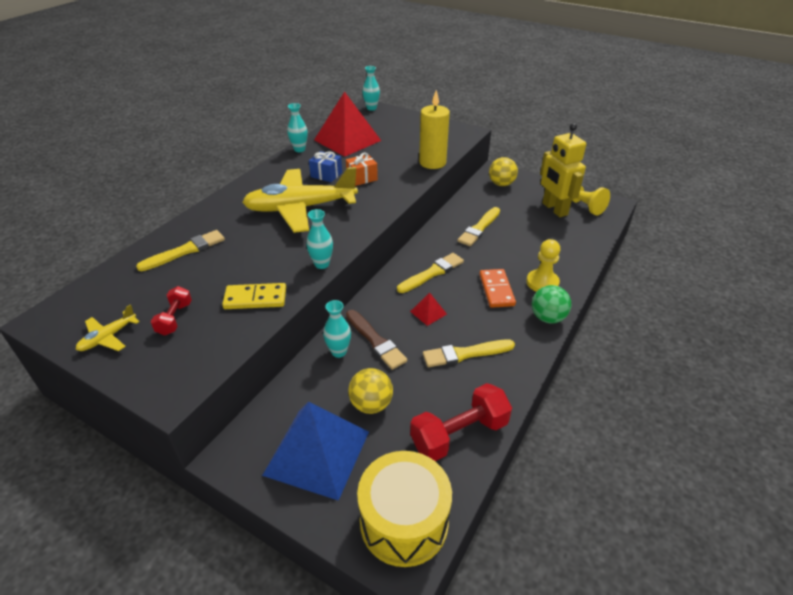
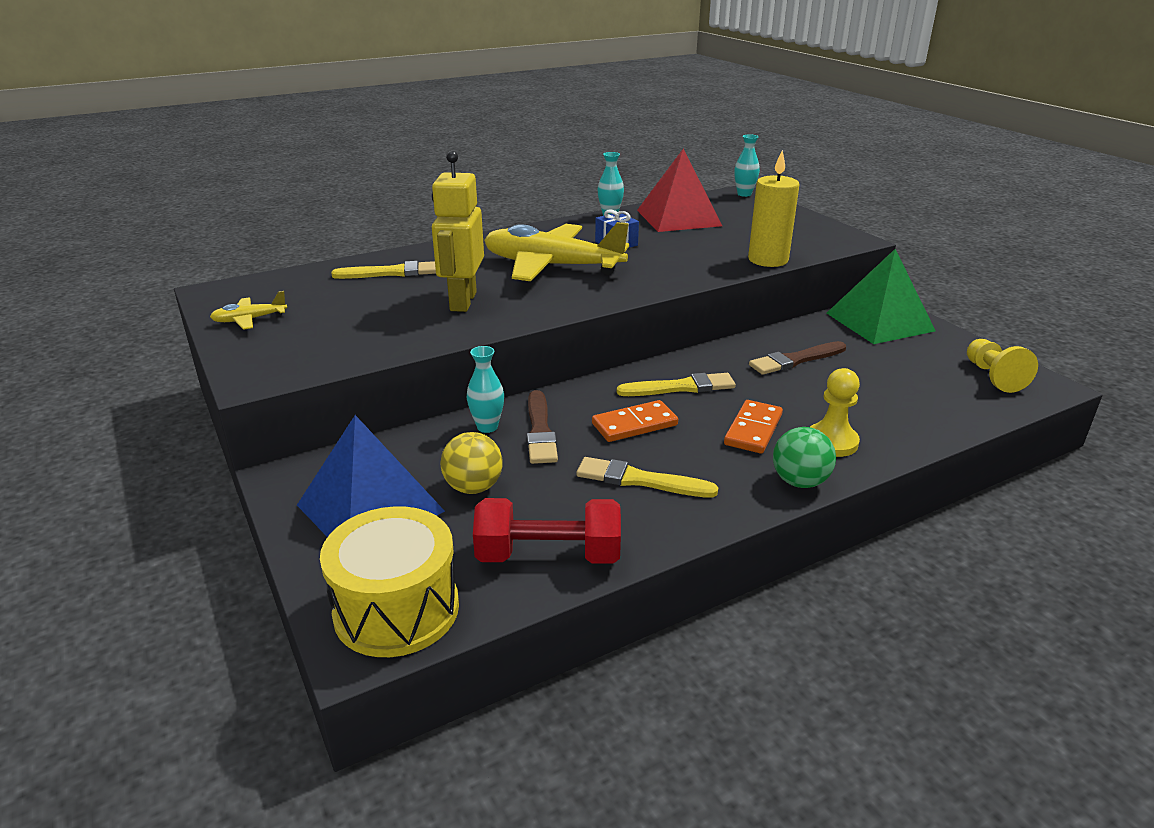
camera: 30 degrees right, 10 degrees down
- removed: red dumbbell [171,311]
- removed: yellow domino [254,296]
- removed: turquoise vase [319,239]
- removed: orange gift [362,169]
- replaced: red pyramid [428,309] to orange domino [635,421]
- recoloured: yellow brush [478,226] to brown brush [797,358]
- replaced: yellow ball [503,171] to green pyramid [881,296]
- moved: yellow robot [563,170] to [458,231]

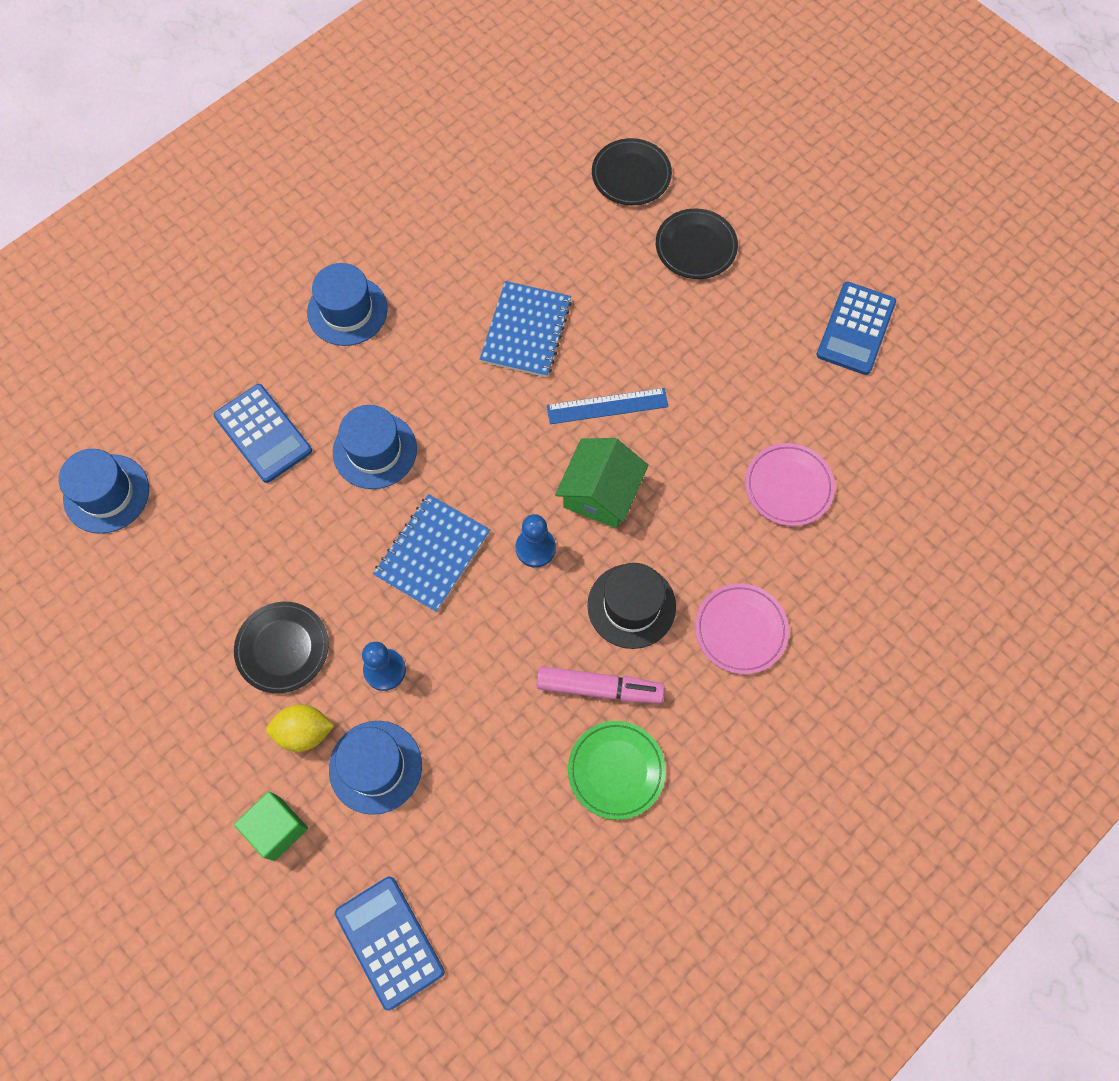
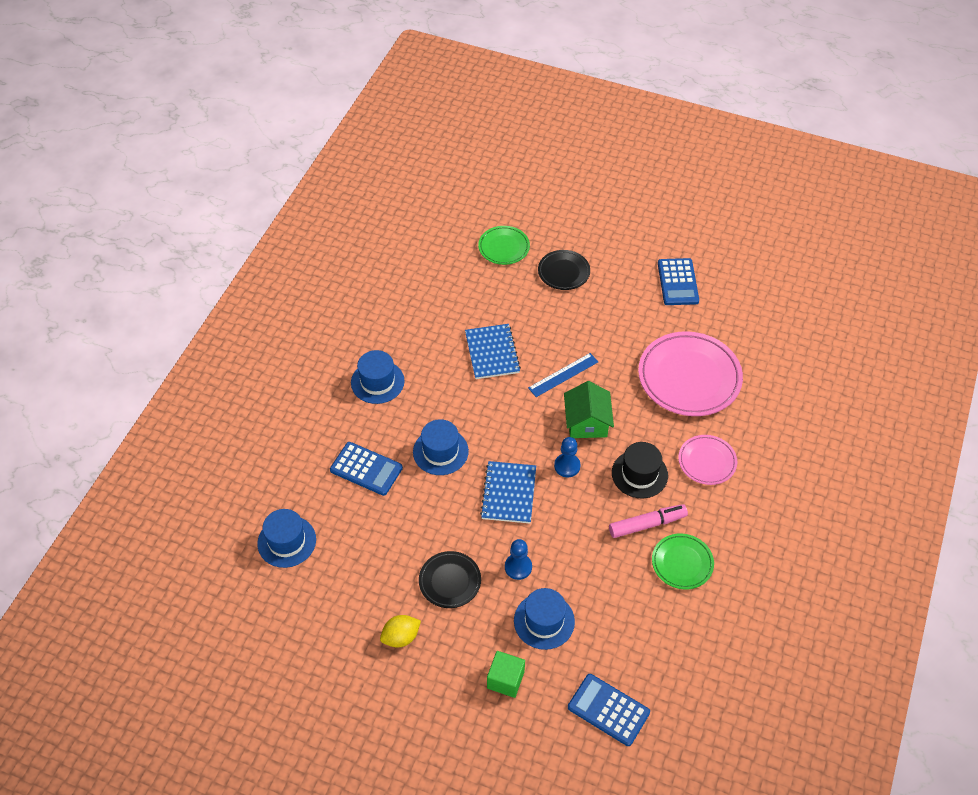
camera: 25 degrees left, 15 degrees down
- moved: yellow lemon [300,728] to [400,631]
- recoloured: black plate [632,171] to green plate [504,245]
- resized: pink plate [790,484] = [690,373] x1.86

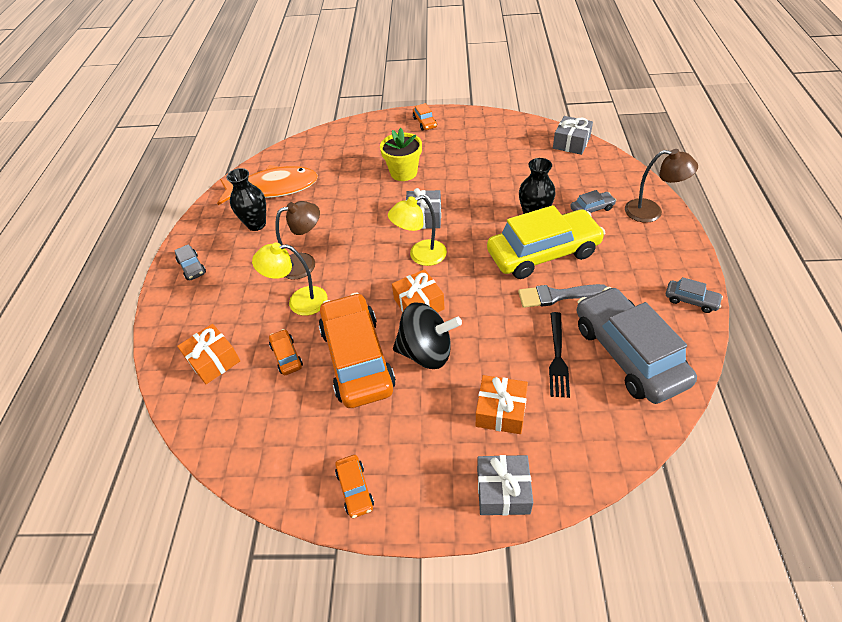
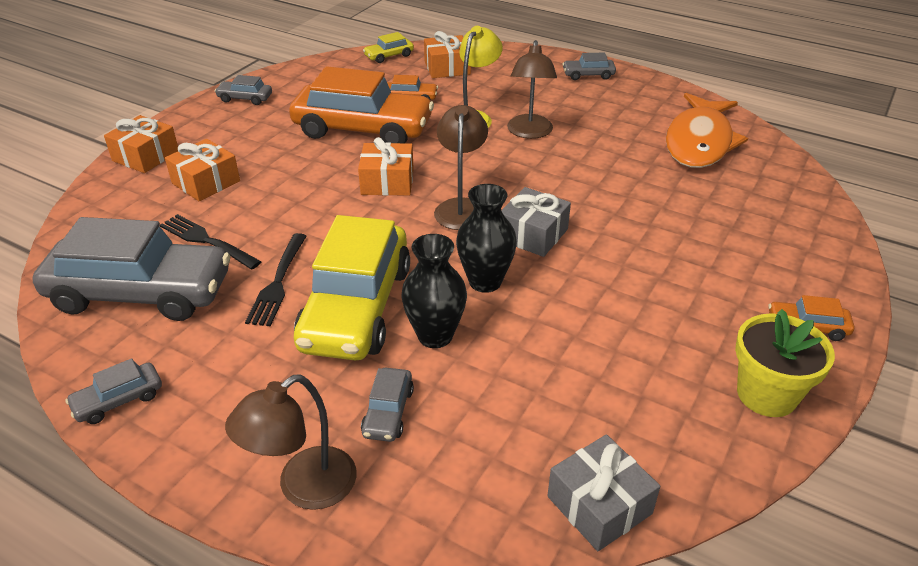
camera: 115 degrees right, 10 degrees down
- moved: black vase [246,199] to [486,238]
- recoloured: orange car [354,486] to grey car [243,90]
- moved: yellow flower pot [401,154] to [785,363]
- recoloured: yellow lamp [417,230] to brown lamp [461,167]
- removed: black spinning top [427,335]
- recoloured: grey gift [505,485] to orange gift [141,144]
- replaced: grey brush [562,296] to black fork [276,279]
- added: yellow car [388,47]

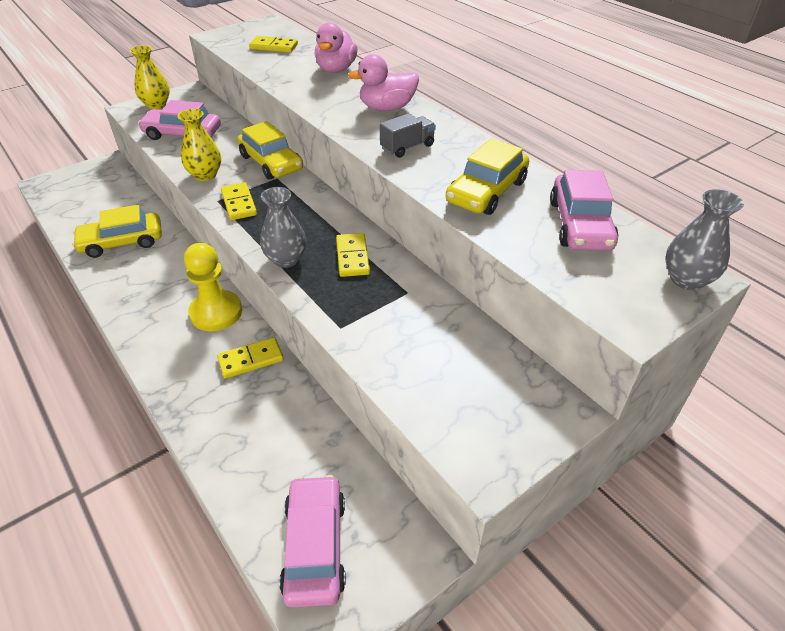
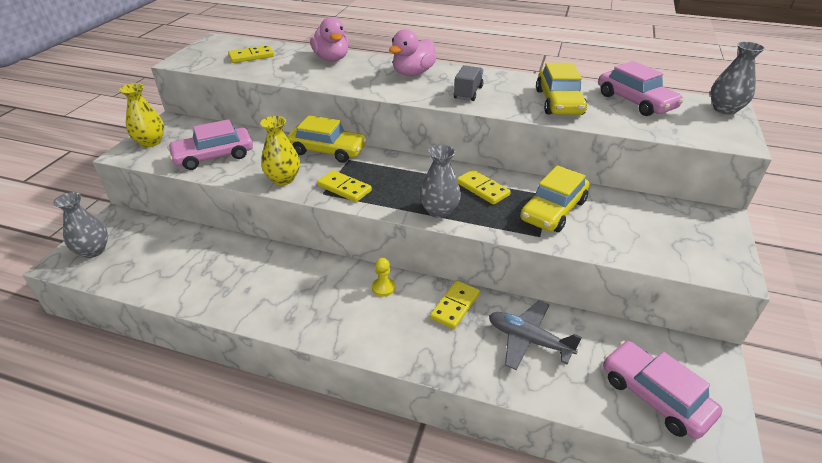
camera: 35 degrees left, 5 degrees down
- moved: yellow car [117,231] to [555,198]
- resized: yellow pawn [213,287] = [383,277] x0.47
- added: grey vase [80,225]
- added: grey plane [535,335]

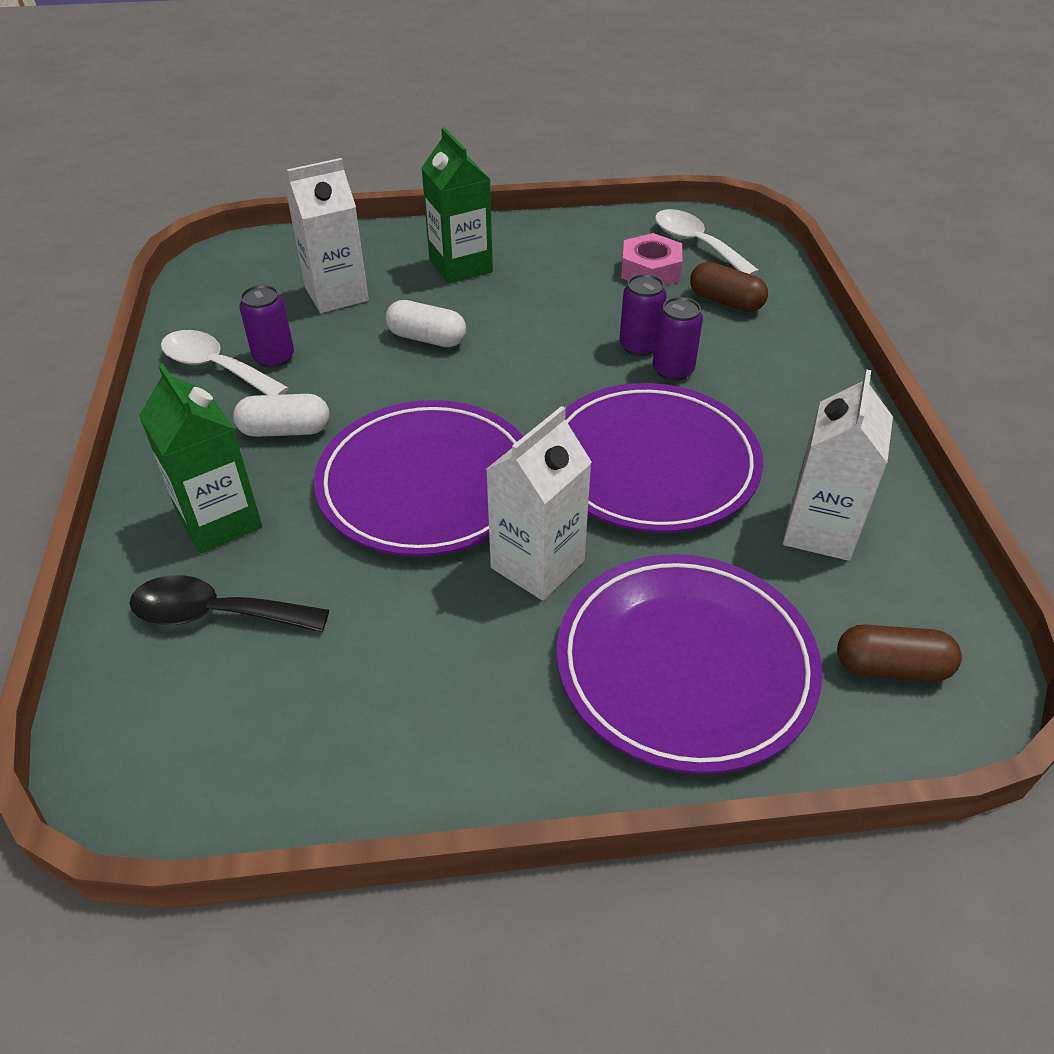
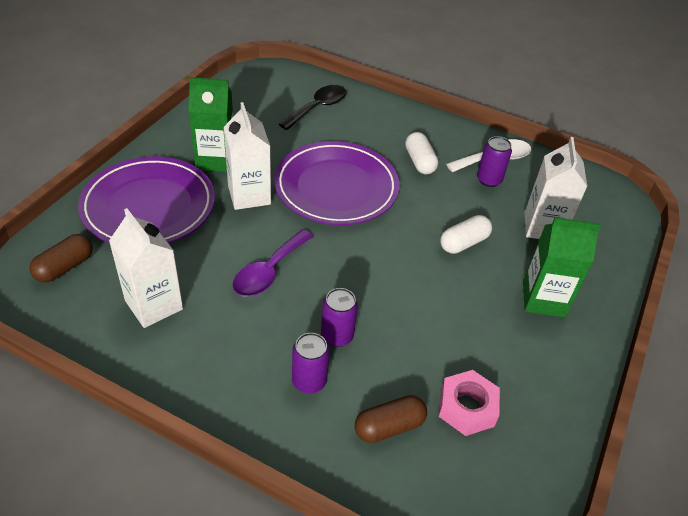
camera: 120 degrees right, 0 degrees up
- moved: green carton [200,458] to [210,124]
- turned: white capsule [281,415] = [421,153] 45 degrees counterclockwise
- replaced: purple plate [664,458] to purple spoon [273,263]
- moved: purple can [643,315] to [311,363]
- removed: white spoon [707,242]

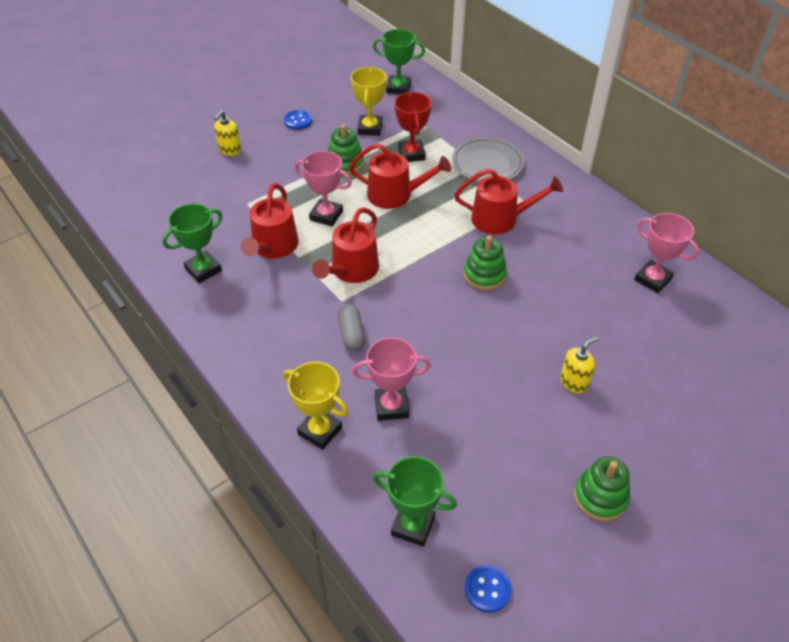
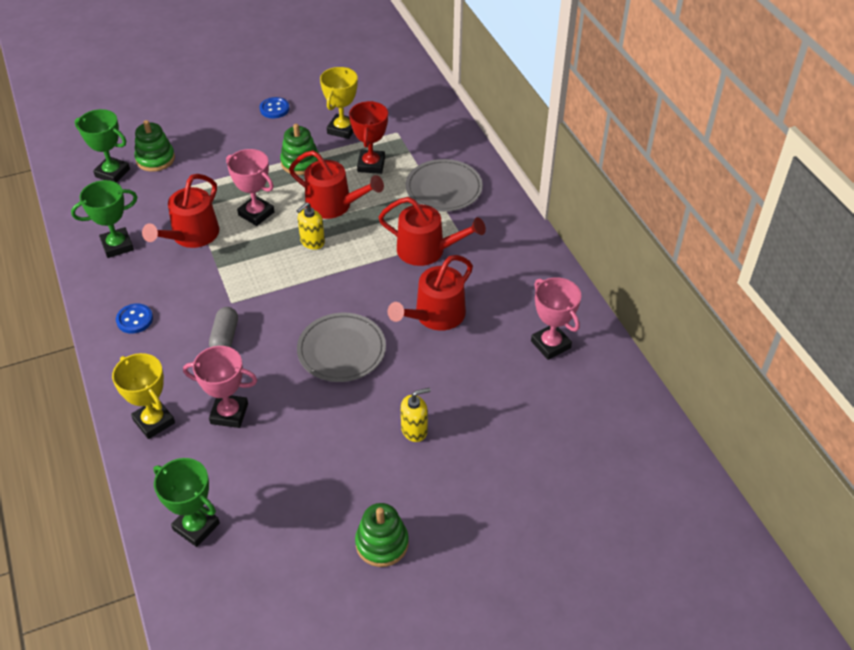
camera: 15 degrees right, 0 degrees up
- moved: yellow soap dispenser [227,133] to [310,226]
- moved: red watering can [345,245] to [430,293]
- moved: green trophy [399,62] to [102,146]
- moved: green stacking toy [485,263] to [154,146]
- moved: blue button [488,588] to [134,319]
- added: grey plate [341,347]

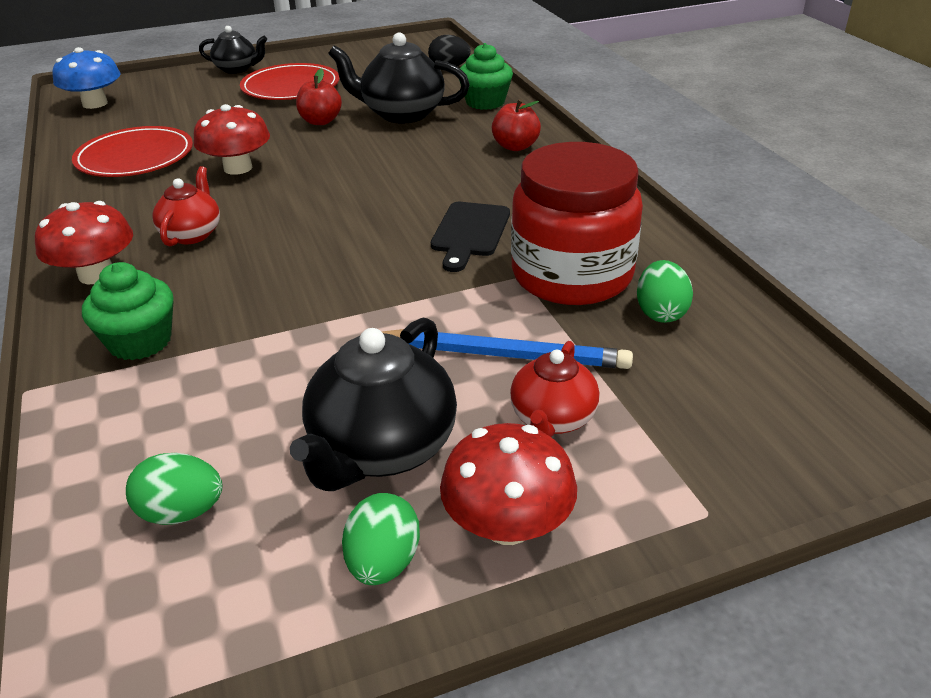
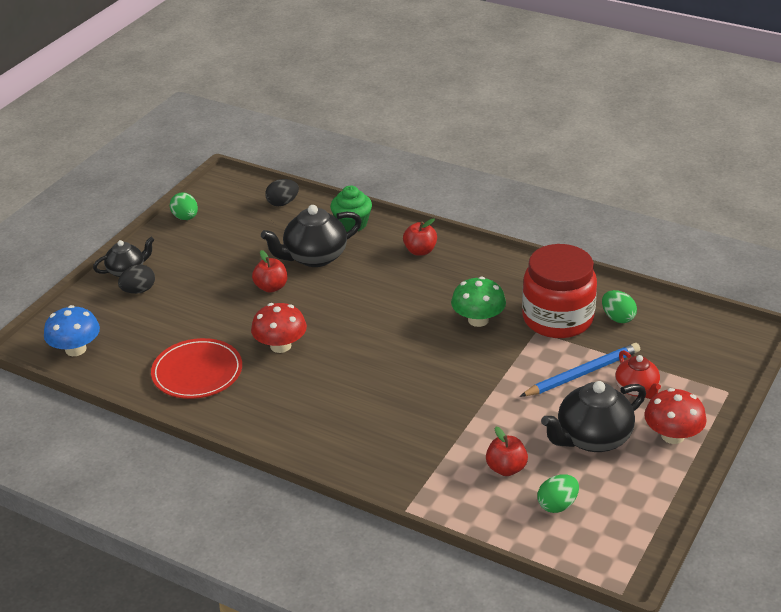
camera: 40 degrees left, 0 degrees up
- removed: red mushroom [84,242]
- removed: green cupcake [127,311]
- removed: red teapot [186,206]
- removed: red plate [289,81]
- turned: black teapot [373,404] = [593,416] 75 degrees clockwise
- moved: green egg [381,539] to [184,206]
- replaced: black cutting board [470,237] to green mushroom [478,302]
- added: black egg [136,279]
- added: red apple [507,451]

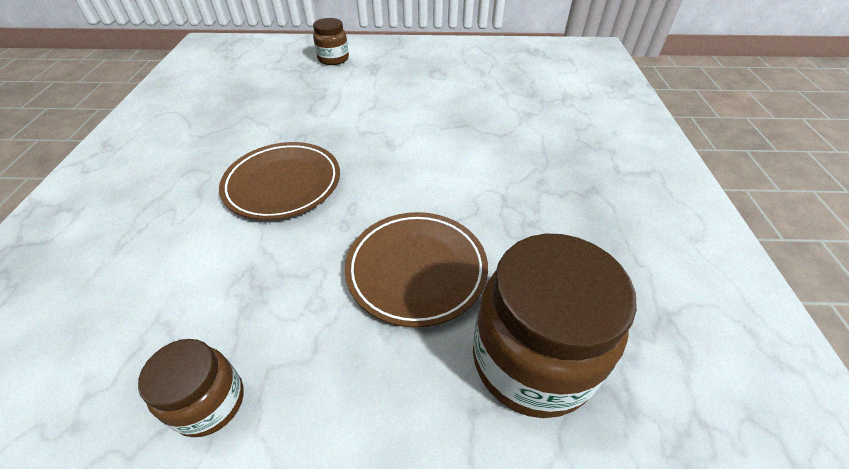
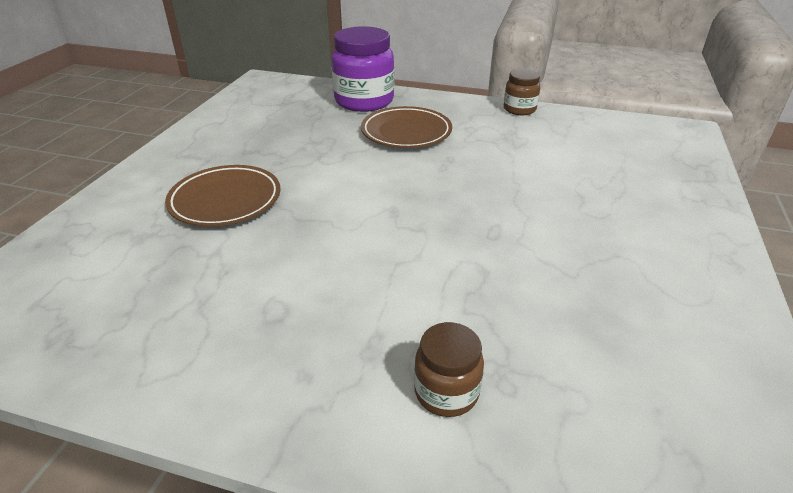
camera: 165 degrees left, 10 degrees down
- moved: brown plate [279,181] to [223,196]
- recoloured: brown jar [555,326] to purple jar [362,69]

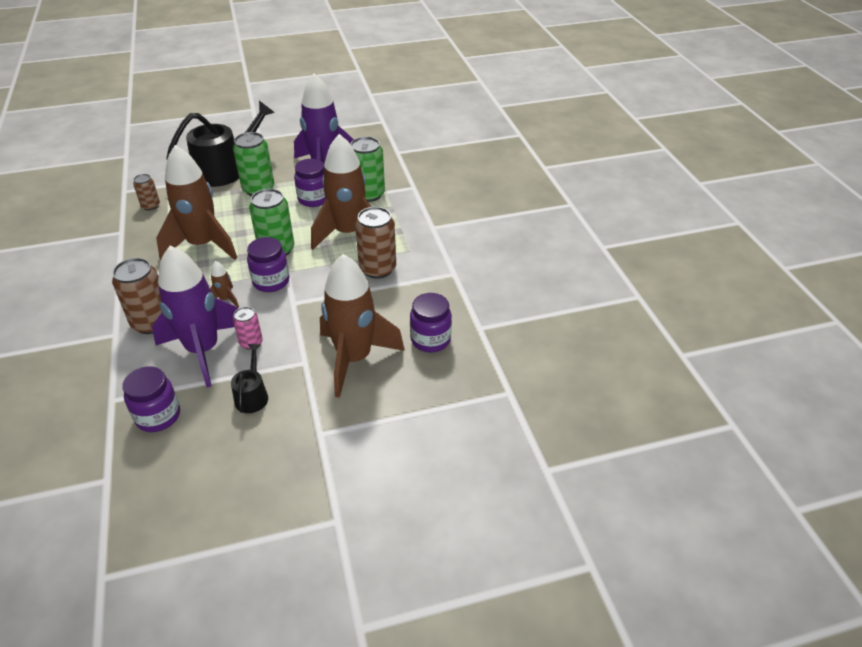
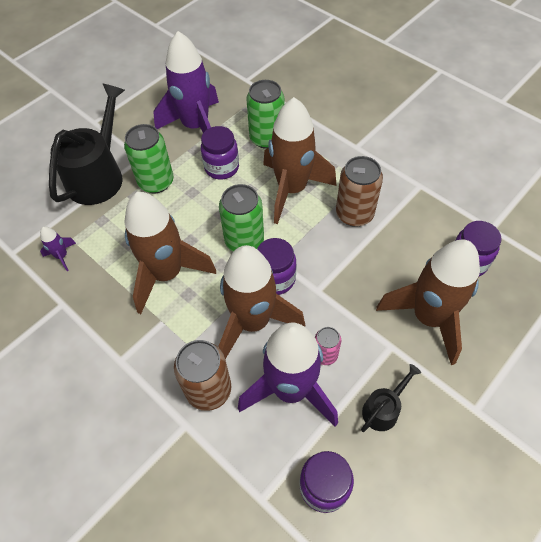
camera: 30 degrees left, 15 degrees up
- replaced: brown can [146,192] to purple rocket [58,249]
- resized: brown rocket [224,284] = [261,302] x2.47
- turned: black watering can [249,378] = [391,398] 75 degrees clockwise

